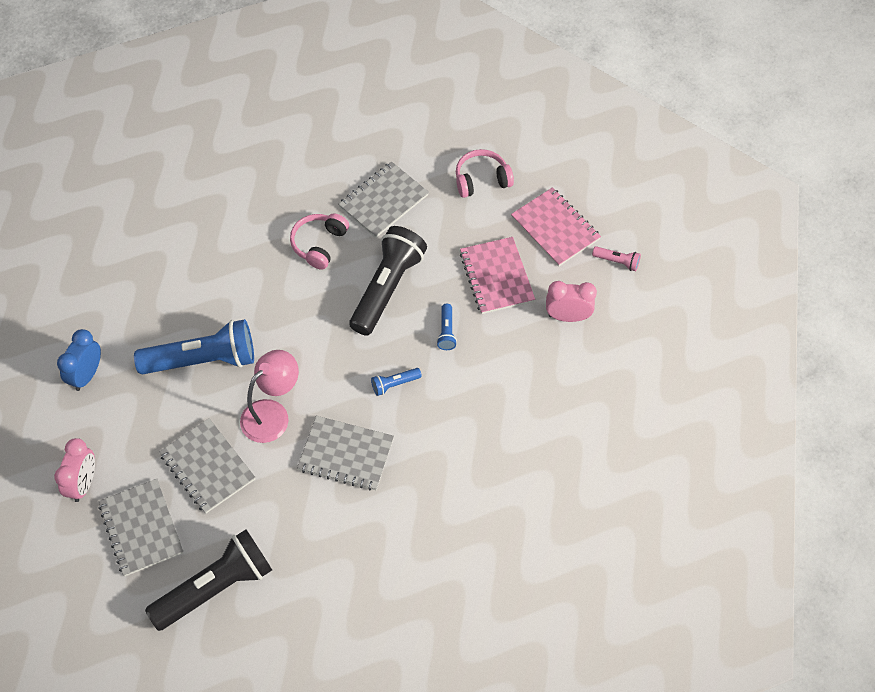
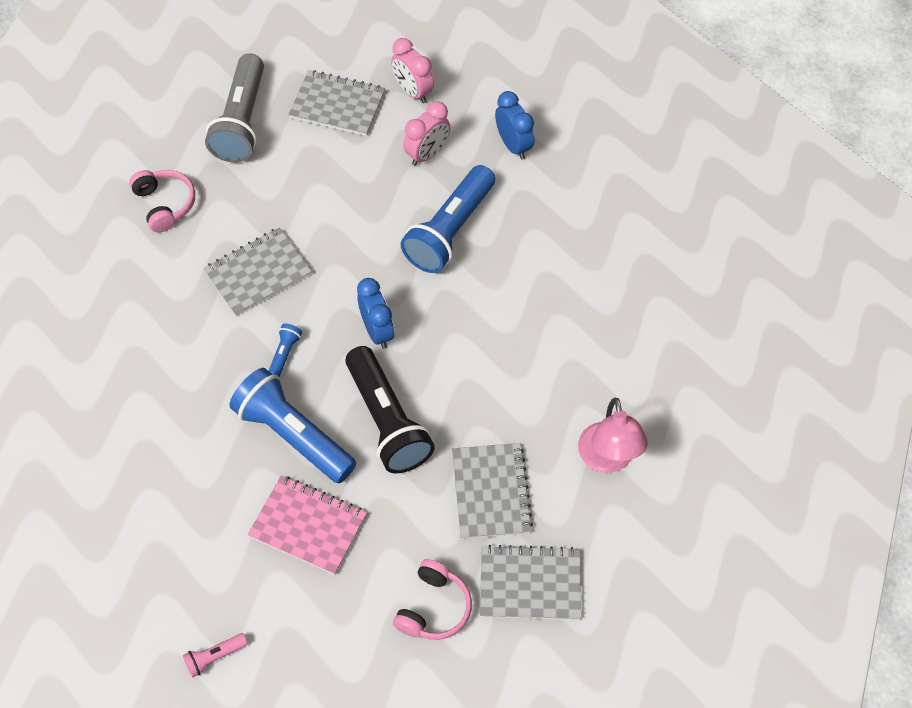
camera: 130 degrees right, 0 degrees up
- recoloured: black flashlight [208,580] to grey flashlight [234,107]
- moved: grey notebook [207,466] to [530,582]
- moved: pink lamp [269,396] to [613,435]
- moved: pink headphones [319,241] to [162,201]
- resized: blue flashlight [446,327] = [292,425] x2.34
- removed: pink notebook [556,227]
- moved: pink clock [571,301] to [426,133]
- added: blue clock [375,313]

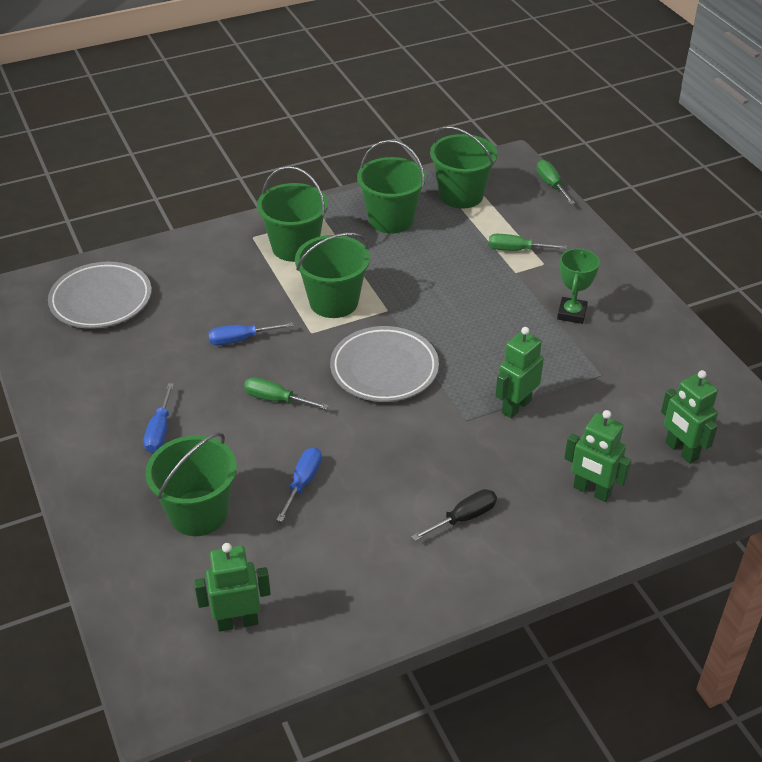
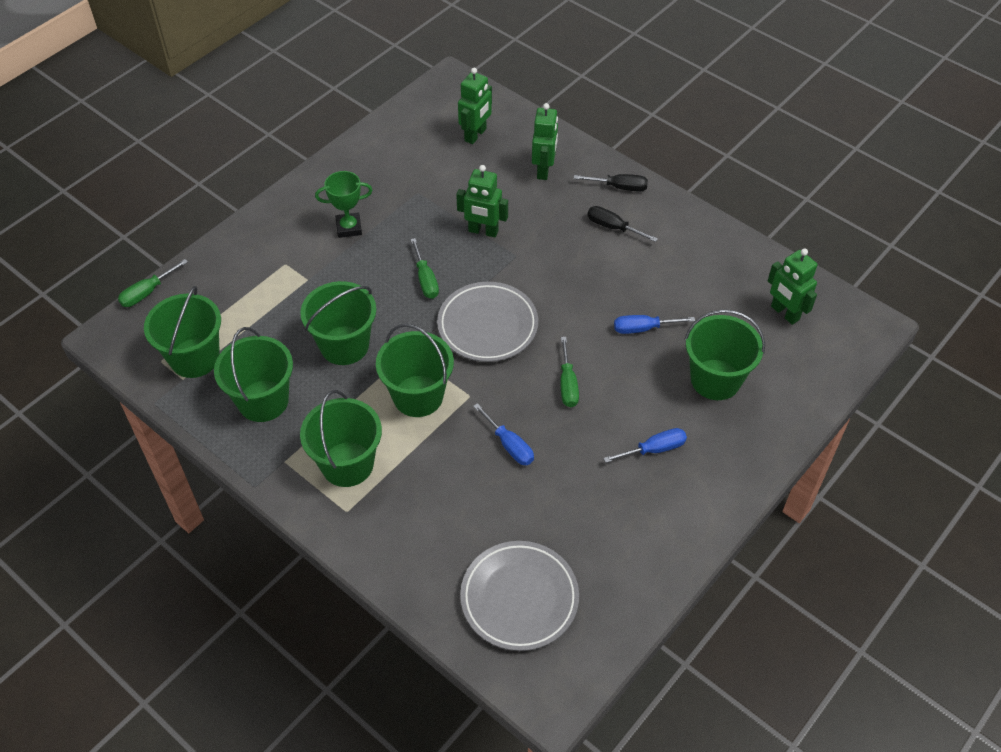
camera: 115 degrees left, 10 degrees up
- moved: green screwdriver [527,242] to [424,268]
- added: green bucket [338,323]
- added: black screwdriver [611,183]

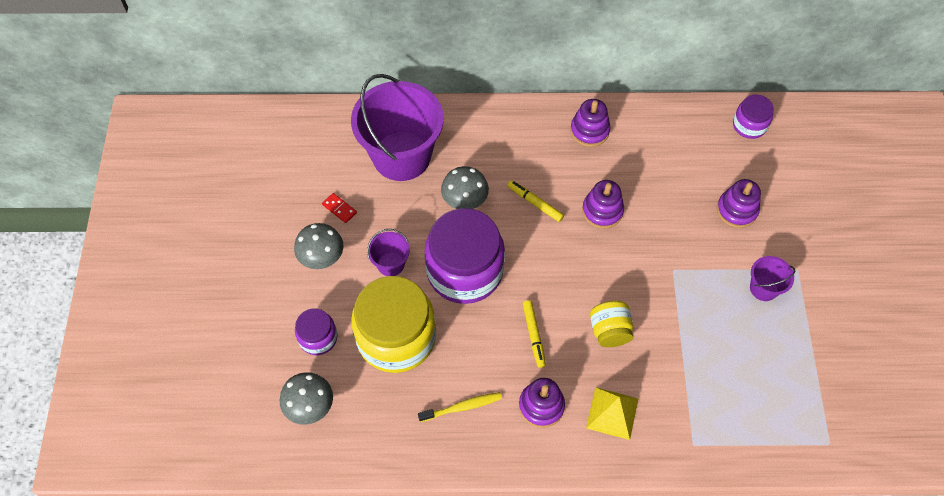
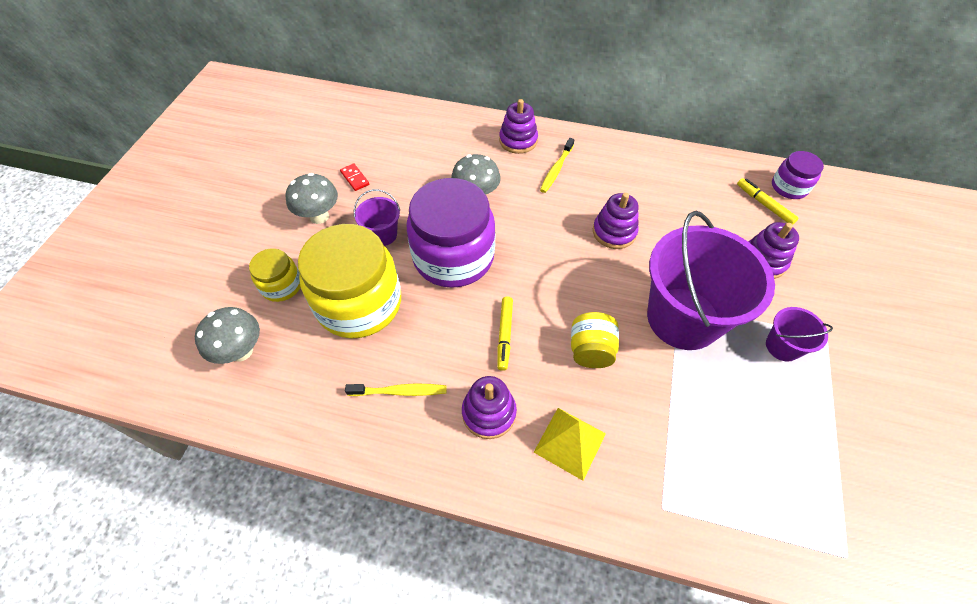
camera: 15 degrees right, 5 degrees down
- recoloured: purple jar [316,332] to yellow jar [275,275]
- moved: purple bucket [397,127] to [711,280]
- moved: yellow marker [535,201] to [767,201]
- moved: purple stacking toy [590,123] to [518,126]
- added: yellow toothbrush [557,165]

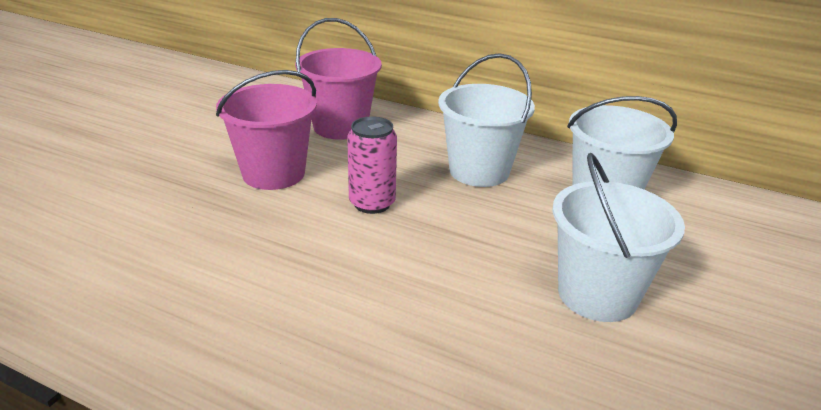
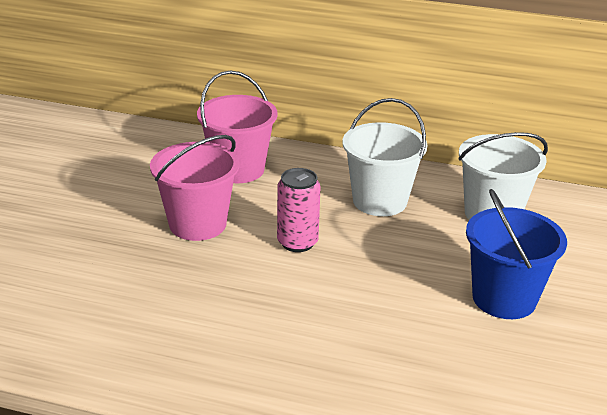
camera: 10 degrees left, 0 degrees up
- recoloured: white bucket [619,237] to blue bucket [516,254]

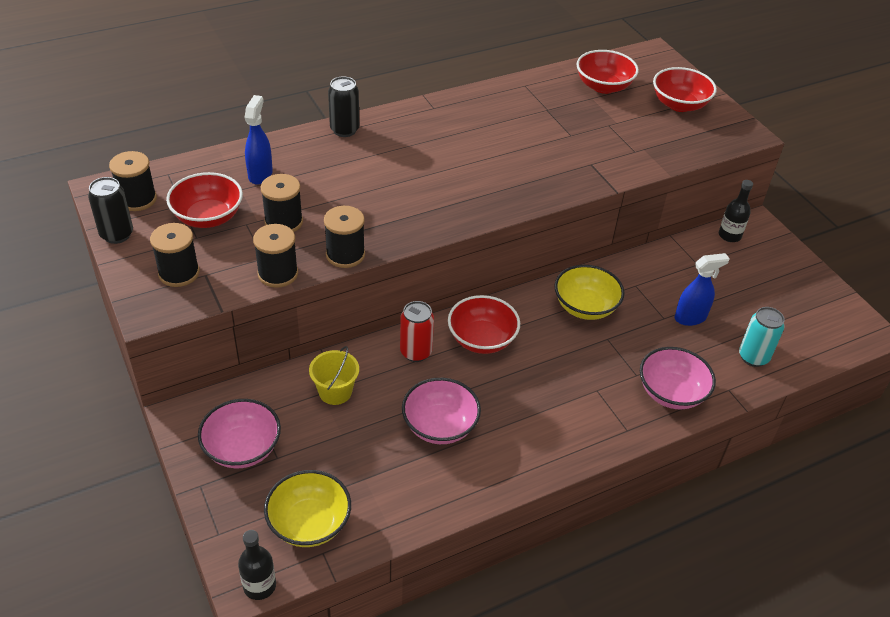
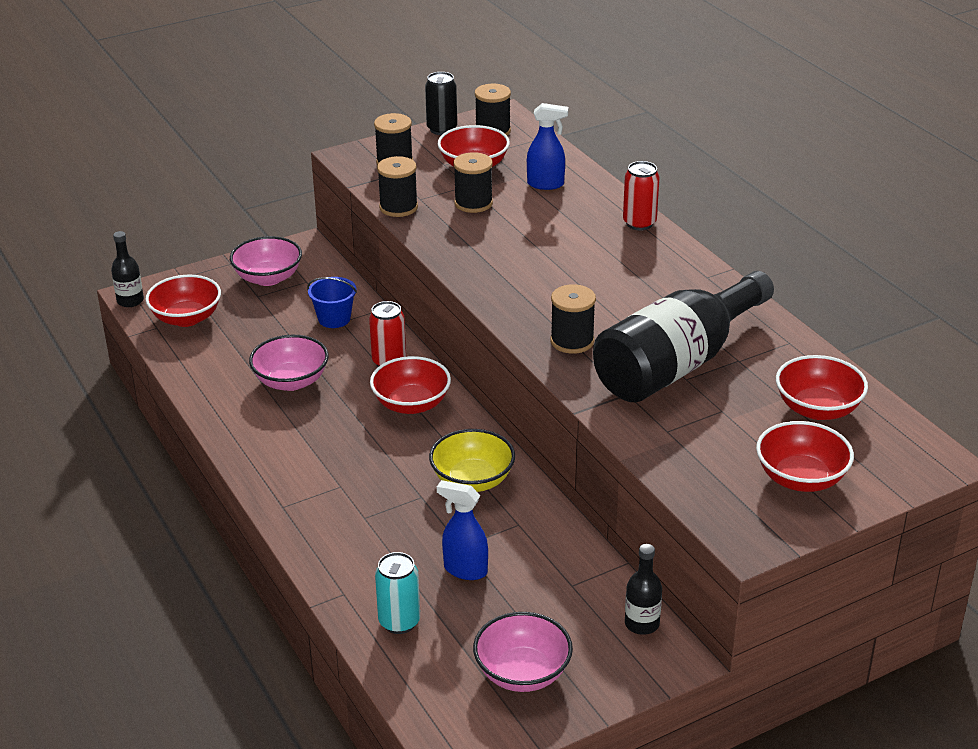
camera: 90 degrees right, 10 degrees down
- recoloured: yellow bowl [307,508] to red bowl [183,301]
- recoloured: yellow bucket [334,375] to blue bucket [332,302]
- moved: black spool [344,237] to [573,319]
- recoloured: black can [343,106] to red can [641,195]
- moved: pink bowl [678,378] to [523,652]
- turned: blue spray bottle [702,289] = [462,530] 135 degrees clockwise
- added: black bottle [683,336]

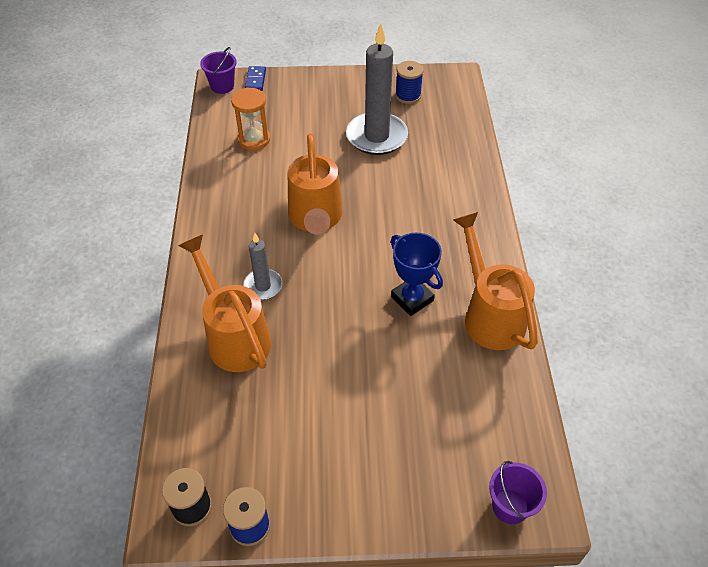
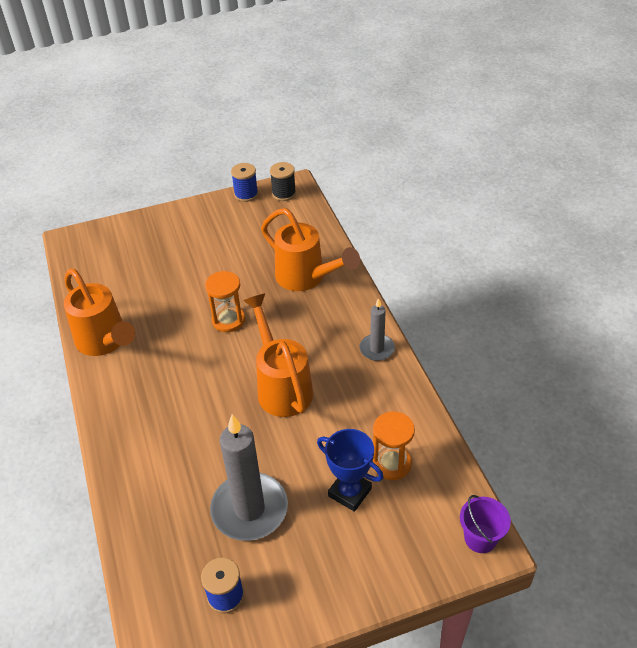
camera: 165 degrees right, 5 degrees down
- moved: grey candle [263,266] to [377,329]
- removed: blue domino [255,78]
- moved: blue trophy [417,274] to [350,470]
- removed: purple bucket [518,492]
- added: orange hourglass [225,301]

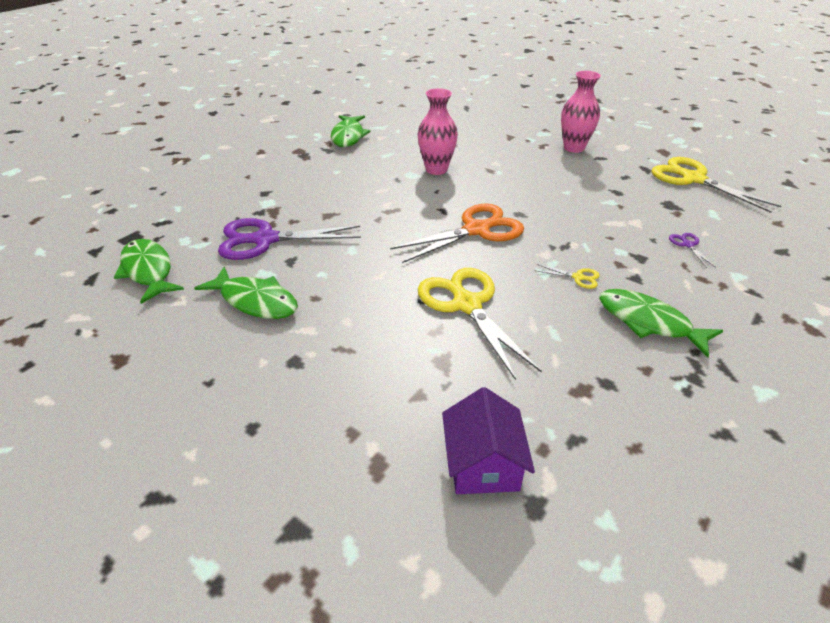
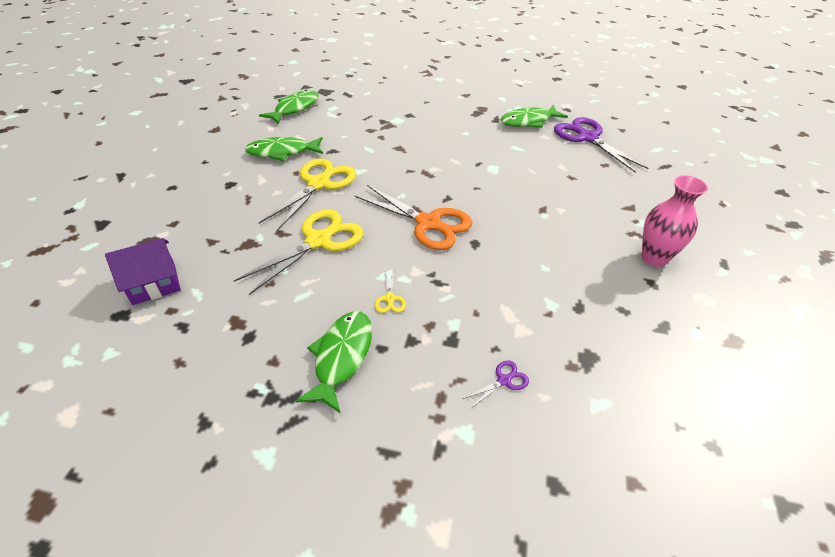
camera: 65 degrees right, 5 degrees up
- turned: green fish [246,292] = [284,149] 75 degrees clockwise
- moved: purple scissors [289,239] to [601,145]
- removed: pink vase [438,131]
- moved: yellow scissors [716,185] to [307,195]

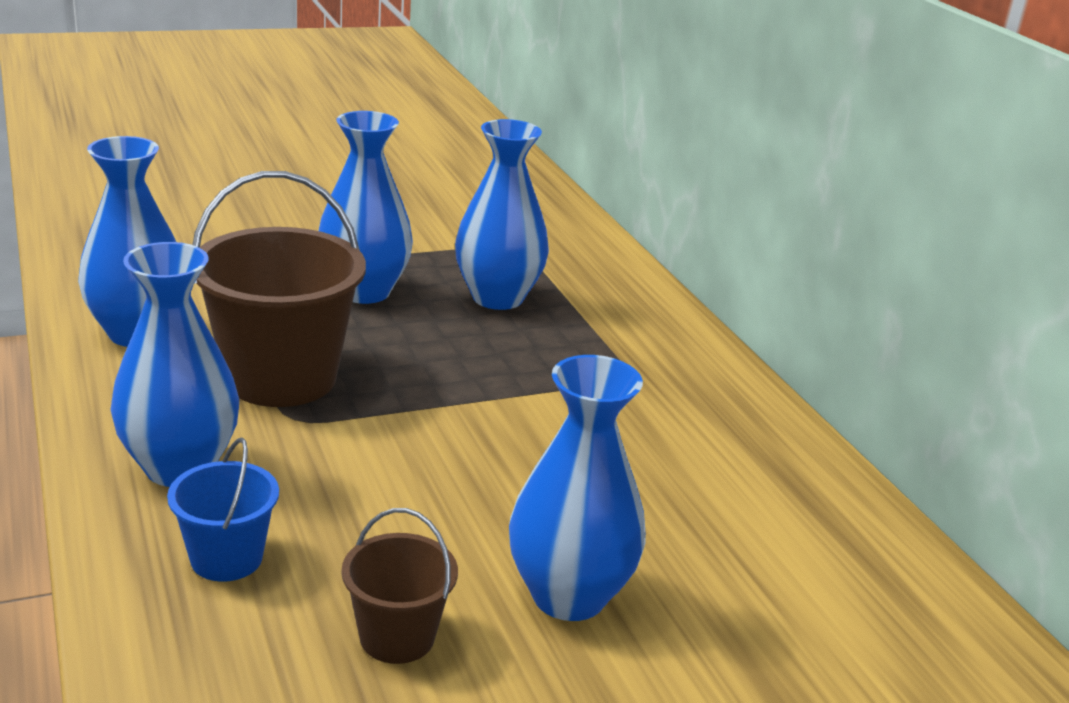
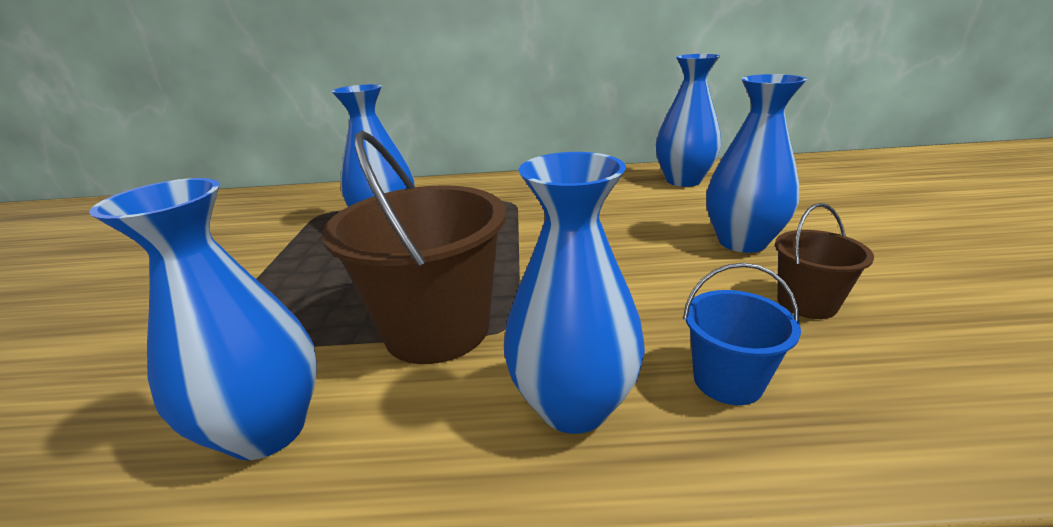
camera: 65 degrees left, 0 degrees up
- moved: blue vase [365,207] to [688,120]

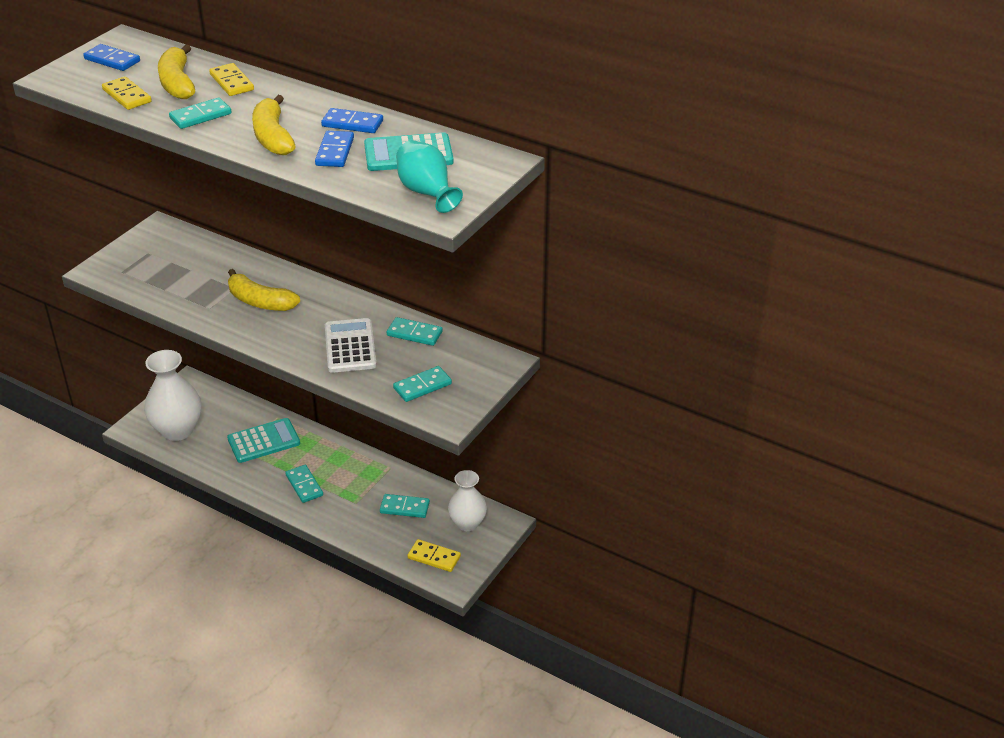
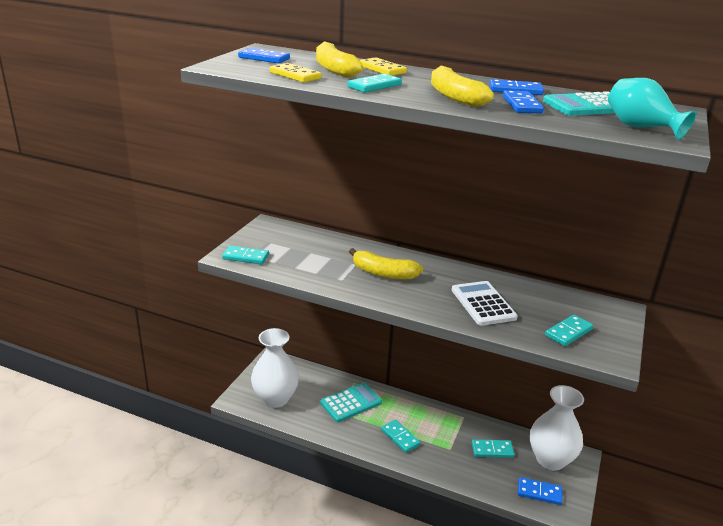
camera: 10 degrees left, 10 degrees down
- moved: turquoise domino [415,331] to [245,255]
- recoloured: yellow domino [434,555] to blue domino [540,491]
- resized: white vase [467,500] = [557,427] x1.55

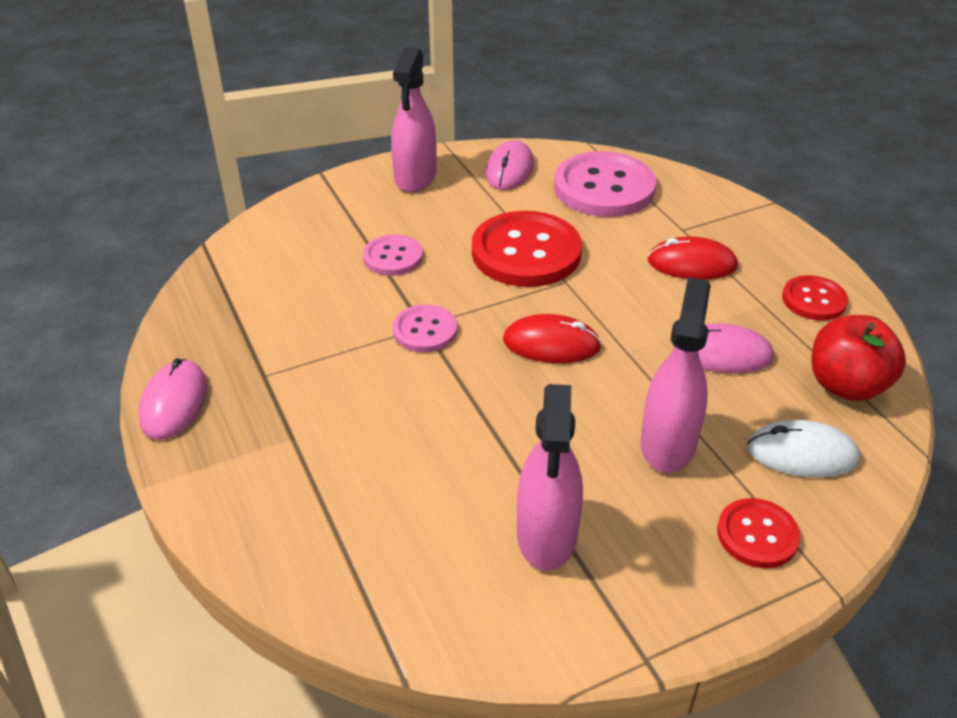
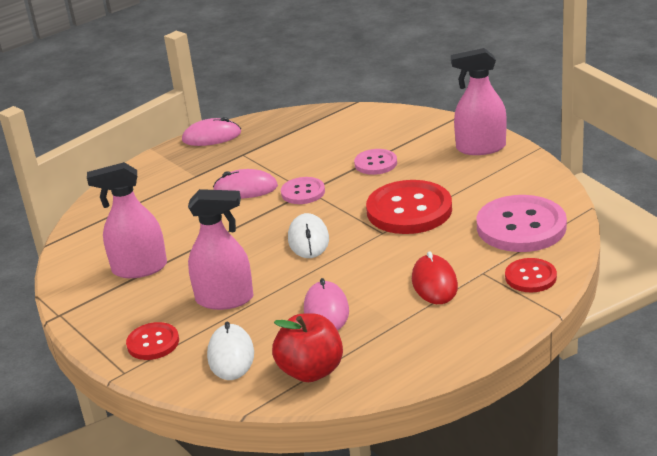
camera: 80 degrees right, 10 degrees down
- moved: pink mouse [509,165] to [245,183]
- recoloured: red mouse [552,338] to white mouse [308,235]
- moved: red button [815,298] to [531,275]

